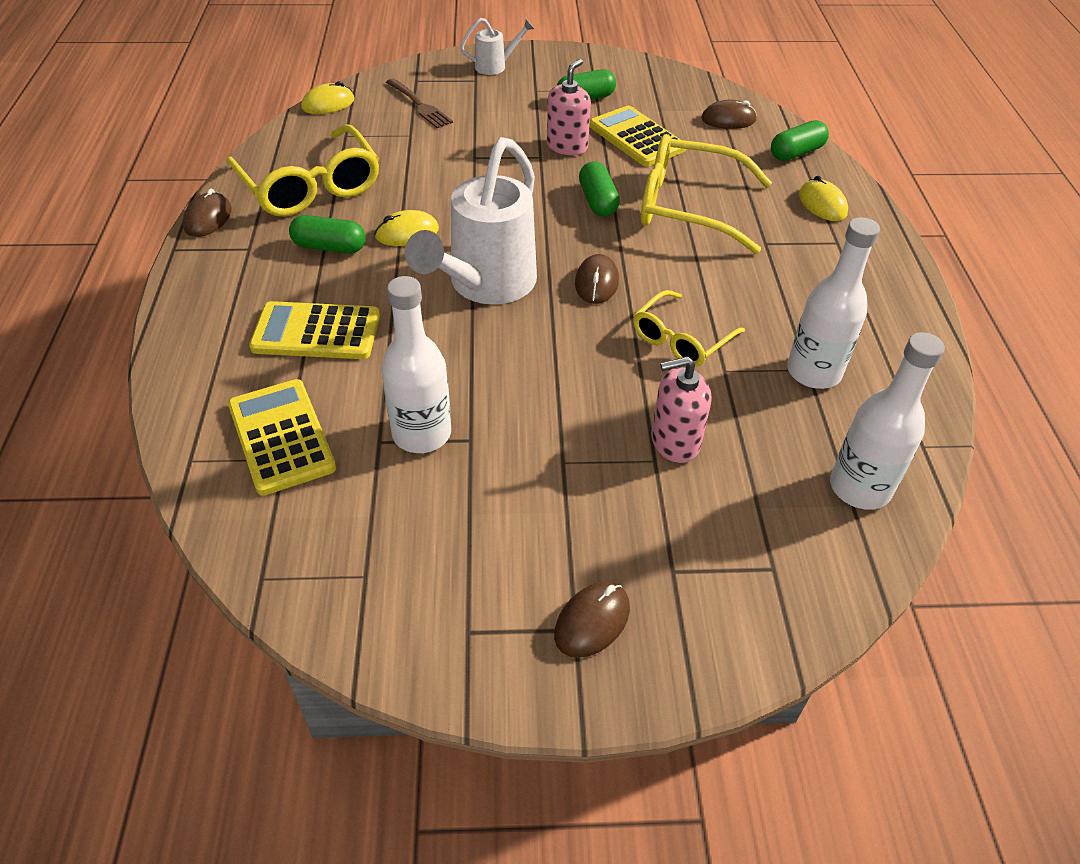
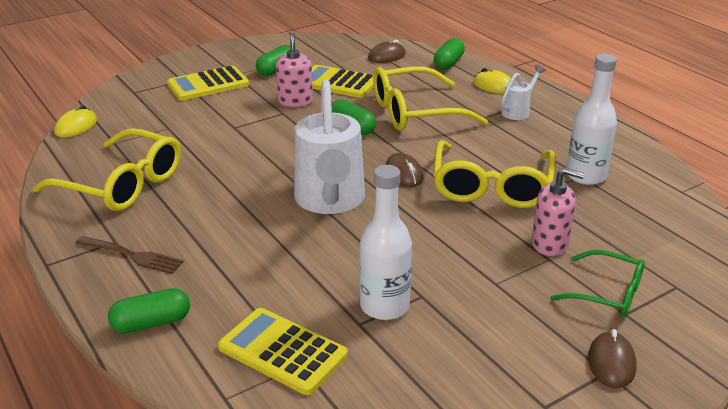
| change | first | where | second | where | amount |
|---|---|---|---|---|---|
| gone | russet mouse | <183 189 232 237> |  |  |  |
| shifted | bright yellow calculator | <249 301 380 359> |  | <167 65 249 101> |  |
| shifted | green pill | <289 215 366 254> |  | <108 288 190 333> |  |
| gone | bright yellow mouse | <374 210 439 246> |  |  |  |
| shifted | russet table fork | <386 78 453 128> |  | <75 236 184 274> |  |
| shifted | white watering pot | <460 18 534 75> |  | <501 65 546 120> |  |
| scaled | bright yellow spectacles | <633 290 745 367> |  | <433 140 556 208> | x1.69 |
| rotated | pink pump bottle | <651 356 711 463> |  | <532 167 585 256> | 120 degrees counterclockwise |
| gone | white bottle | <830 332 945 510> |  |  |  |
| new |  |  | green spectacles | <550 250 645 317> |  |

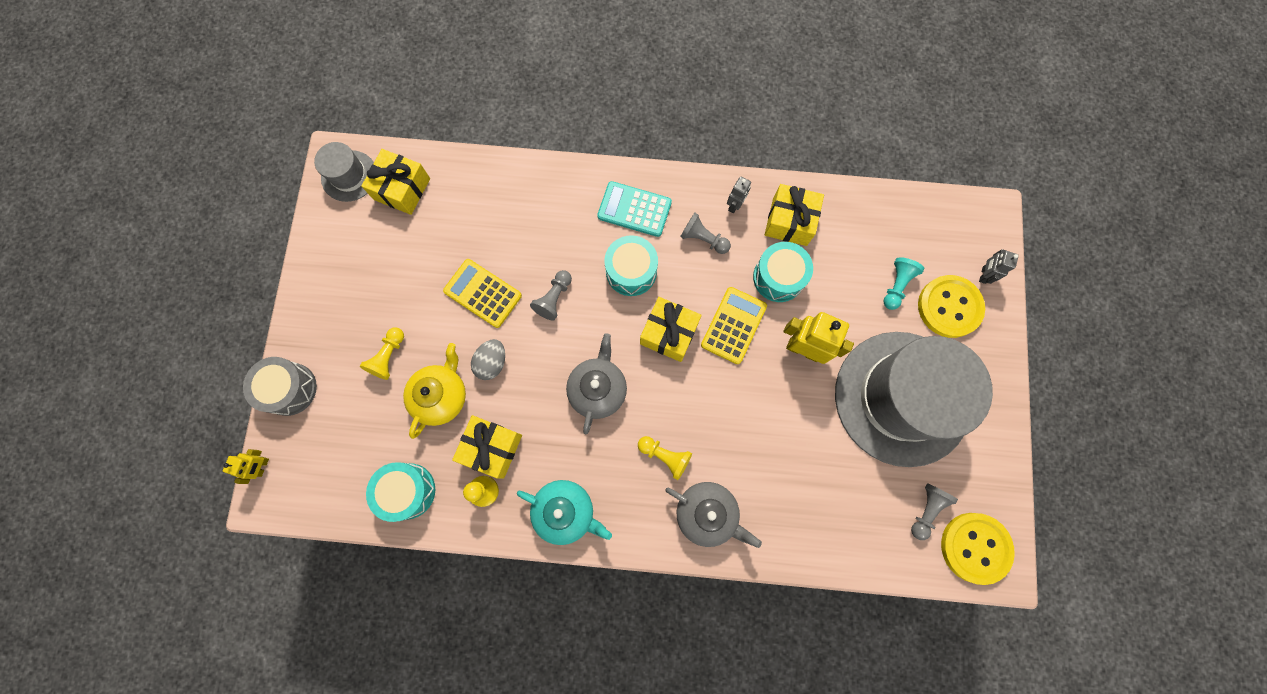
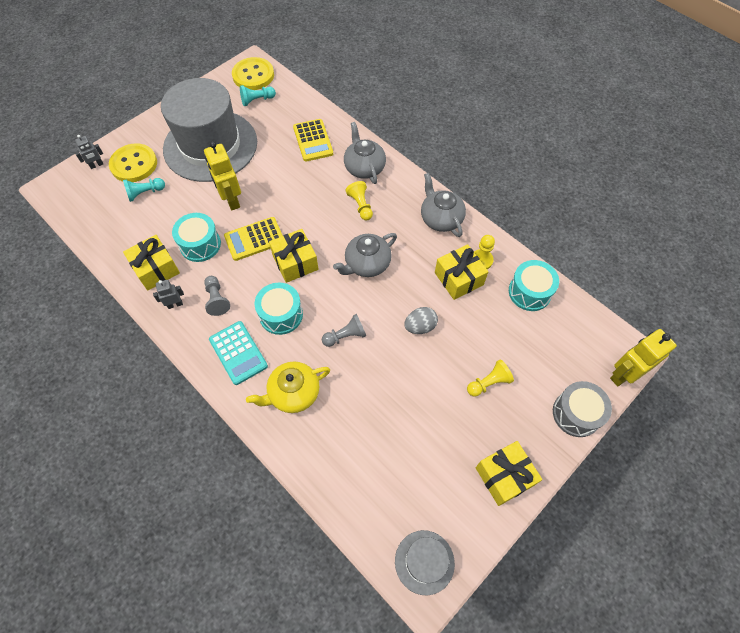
| change | first | where | second | where | amount |
|---|---|---|---|---|---|
| scaled | bright yellow toy robot | <223 449 269 484> |  | <610 329 677 386> | x1.88 |
| shifted | bright yellow wrapped gift | <361 149 430 215> |  | <476 441 542 506> |  |
| shifted | bright yellow china teapot | <403 343 466 439> |  | <246 361 330 413> |  |
| shifted | bright yellow calculator | <443 259 522 328> |  | <293 119 333 162> |  |
| repainted | turquoise china teapot | <517 480 612 545> | ash-grey china teapot | <421 173 466 237> |  |
| repainted | ash-grey game pawn | <911 483 958 540> | turquoise game pawn | <240 85 276 106> |  |

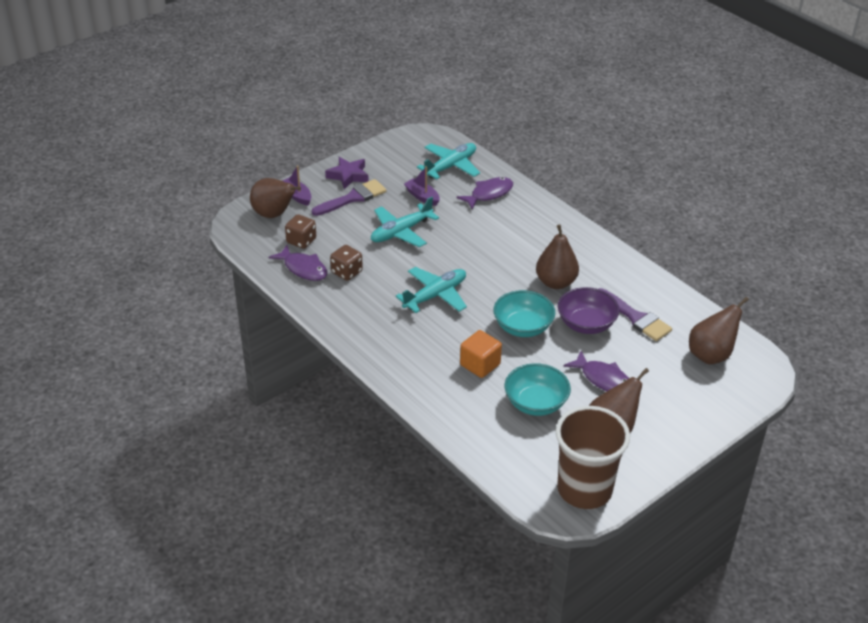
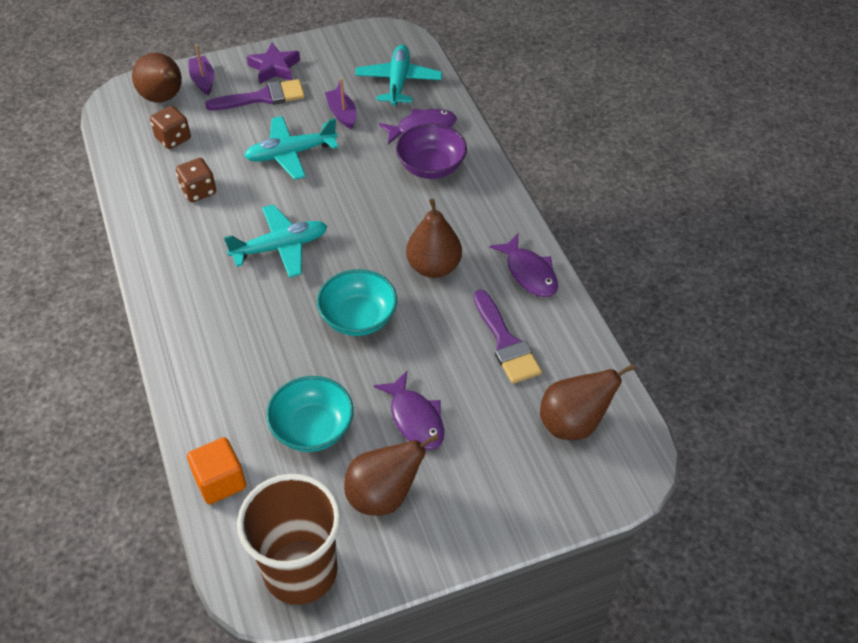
| change | first | where | second | where | amount |
|---|---|---|---|---|---|
| shifted | purple toy fish | <268 245 327 281> |  | <489 234 558 297> |  |
| rotated | turquoise toy plane | <417 143 480 179> |  | <355 45 442 106> | 60 degrees counterclockwise |
| shifted | orange block | <460 330 502 378> |  | <187 437 246 504> |  |
| shifted | purple deep dish | <558 287 620 334> |  | <396 124 467 179> |  |

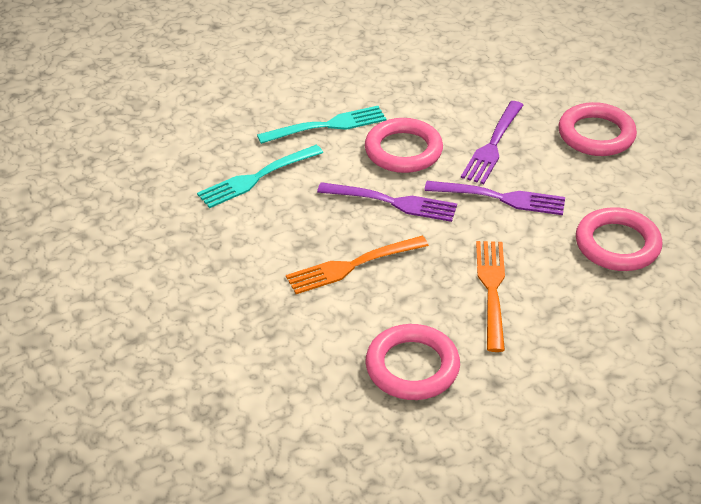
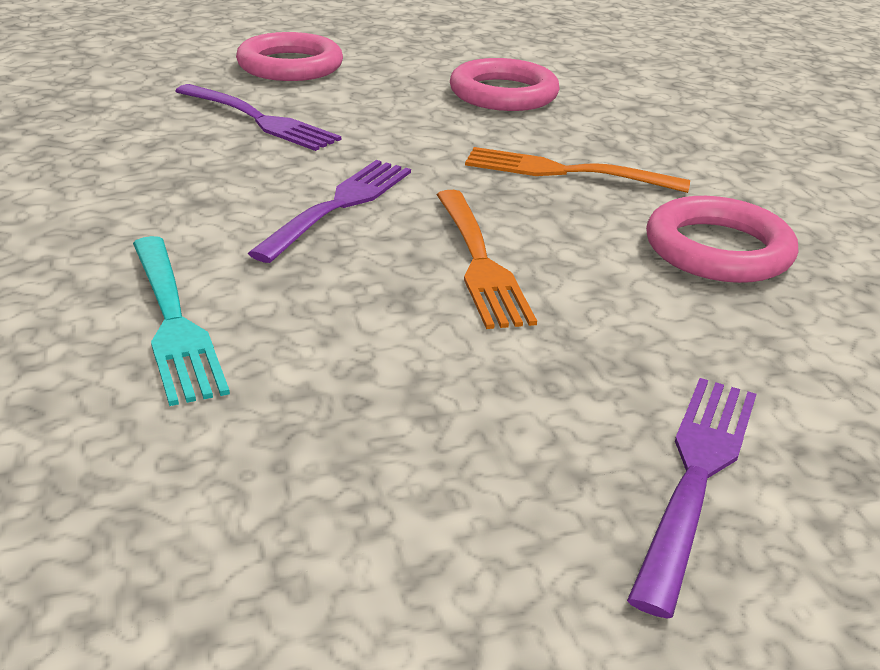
| change | first | where | second | where | amount |
|---|---|---|---|---|---|
| gone | turquoise table fork | <257 106 386 144> |  |  |  |
| gone | pink torus | <365 118 443 173> |  |  |  |
| shifted | purple table fork | <424 181 565 215> |  | <627 378 757 619> |  |

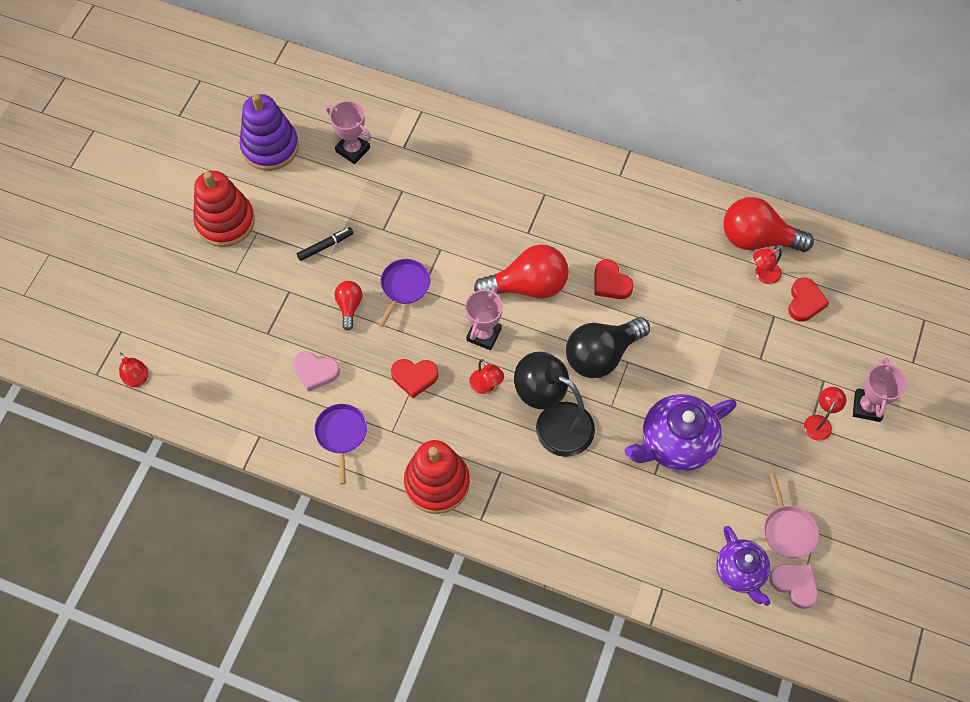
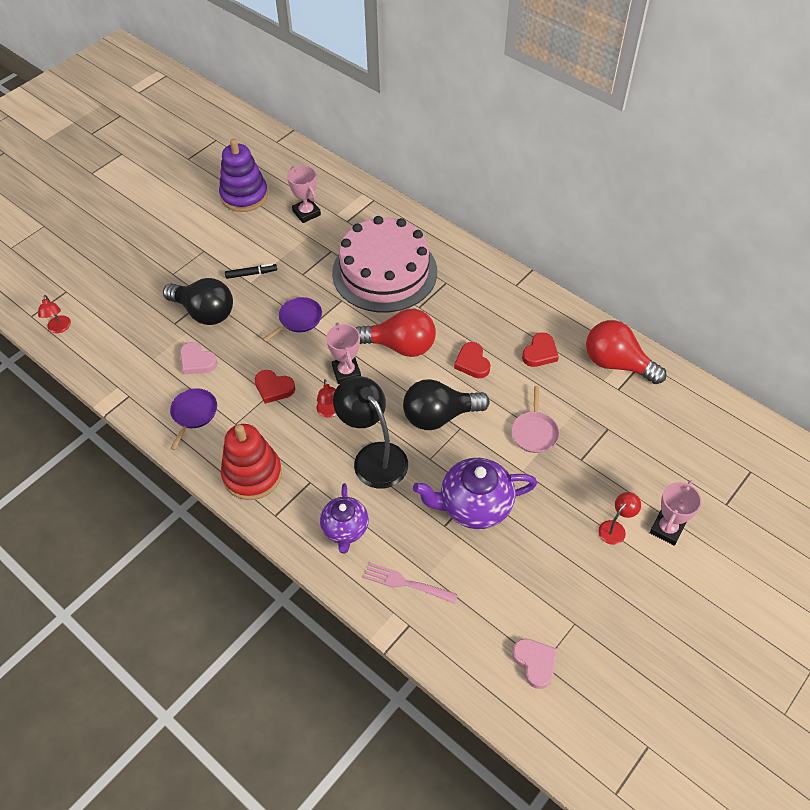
| change | first | where | second | where | amount |
|---|---|---|---|---|---|
| gone | scarlet ring stacker | <193 171 255 247> |  |  |  |
| gone | scarlet lightbulb | <334 281 362 331> |  |  |  |
| rotated | pink prize cup | <465 286 503 350> |  | <326 323 361 384> | 60 degrees counterclockwise |
| shifted | purple china teapot | <716 526 771 606> |  | <320 483 369 554> |  |
| gone | scarlet lamp | <753 248 782 284> |  |  |  |
| shifted | pink skillet | <764 473 819 559> |  | <511 386 559 453> |  |
| shifted | scarlet love heart | <788 277 829 322> |  | <522 332 559 367> |  |
| new |  |  | black lightbulb | <163 278 233 325> |  |
| new |  |  | pink cake | <332 216 437 313> |  |
| new |  |  | pink table fork | <363 562 458 604> |  |

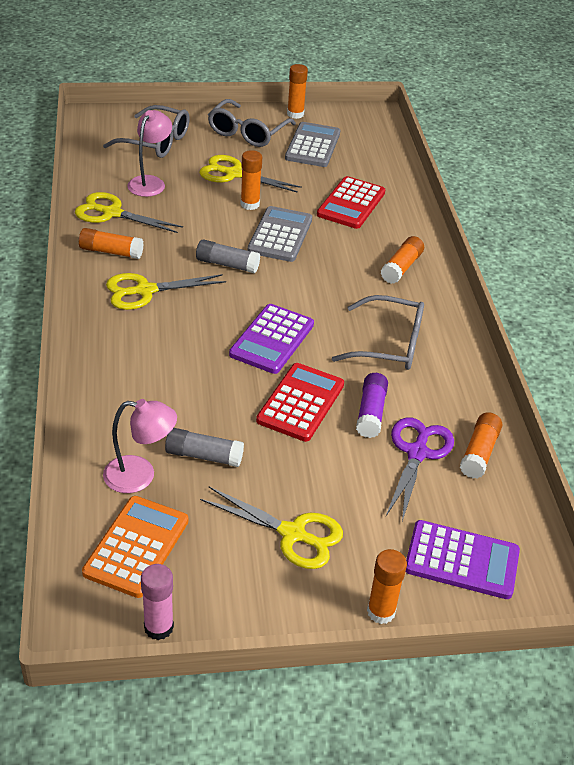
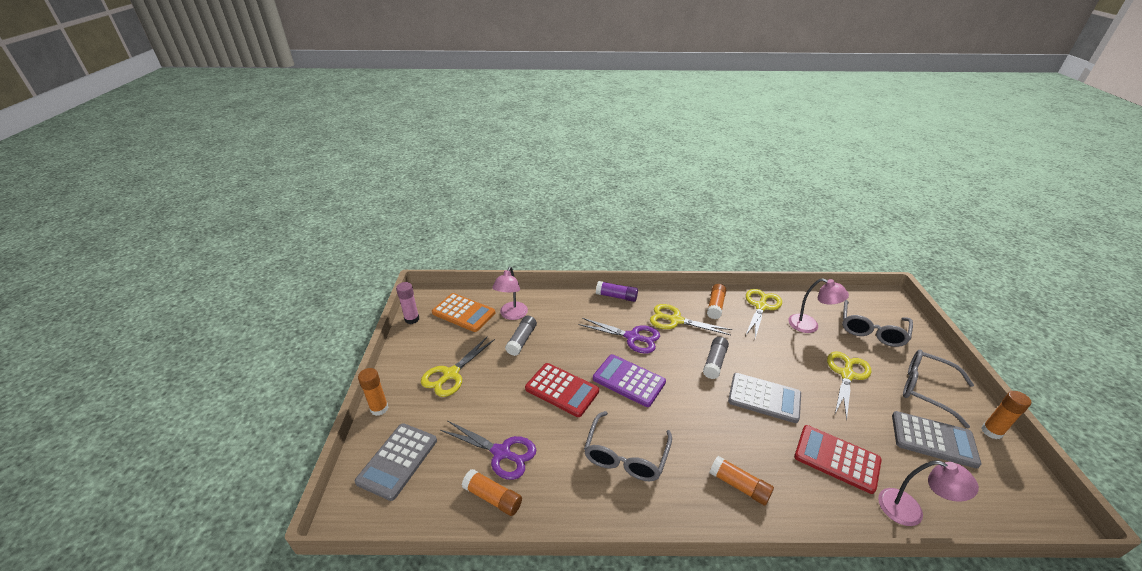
| change | first | where | second | where | amount |
|---|---|---|---|---|---|
| rotated | bright yellow shears | <106 273 226 310> |  | <650 304 732 335> | 60 degrees counterclockwise |
| gone | orange glue | <240 150 262 210> |  |  |  |
| shifted | purple glue | <356 373 388 438> |  | <596 281 638 302> |  |
| repainted | purple calculator | <406 520 520 599> | ash-grey calculator | <355 423 437 501> |  |
| new |  |  | purple shears | <578 318 660 354> |  |
| new |  |  | pink lamp | <878 461 979 526> |  |

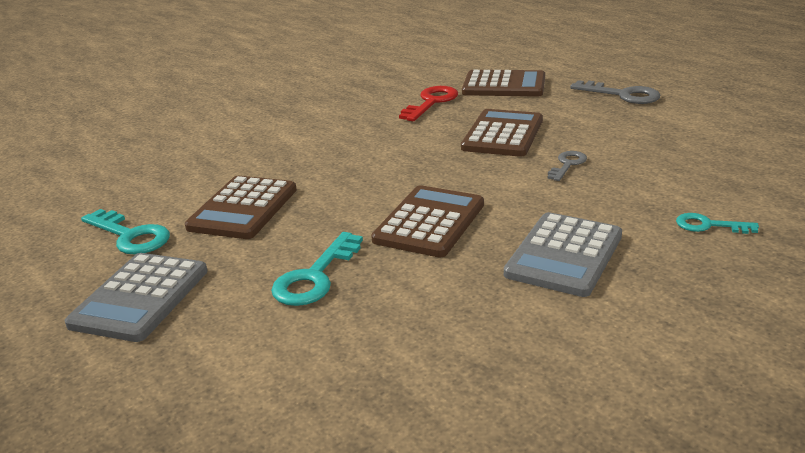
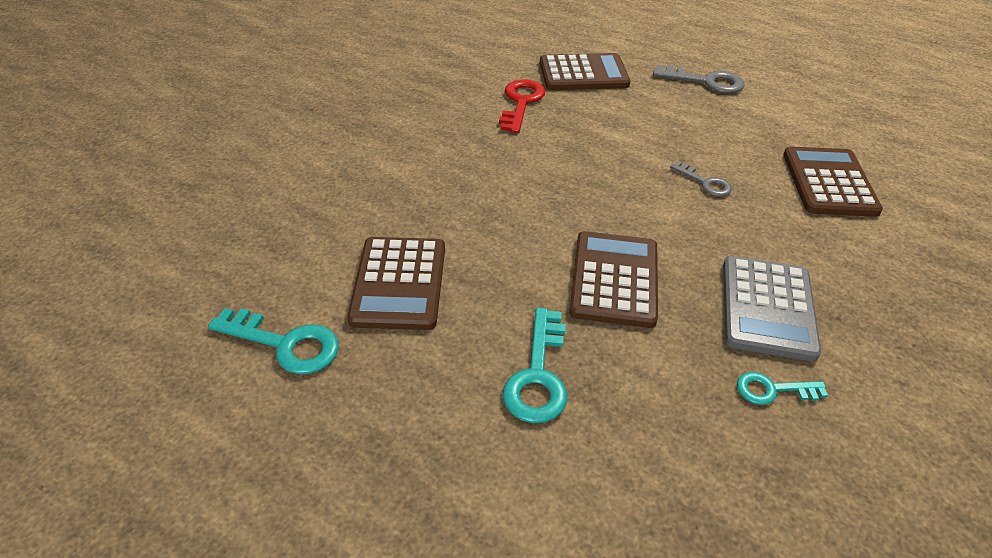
| change | first | where | second | where | amount |
|---|---|---|---|---|---|
| gone | ash-grey calculator | <65 253 208 342> |  |  |  |
| shifted | russet calculator | <461 109 543 157> |  | <783 146 883 217> |  |
| rotated | ash-grey latchkey | <547 151 587 181> |  | <670 161 732 197> | 120 degrees clockwise |
| shifted | turquoise latchkey | <676 213 759 234> |  | <737 372 828 405> |  |

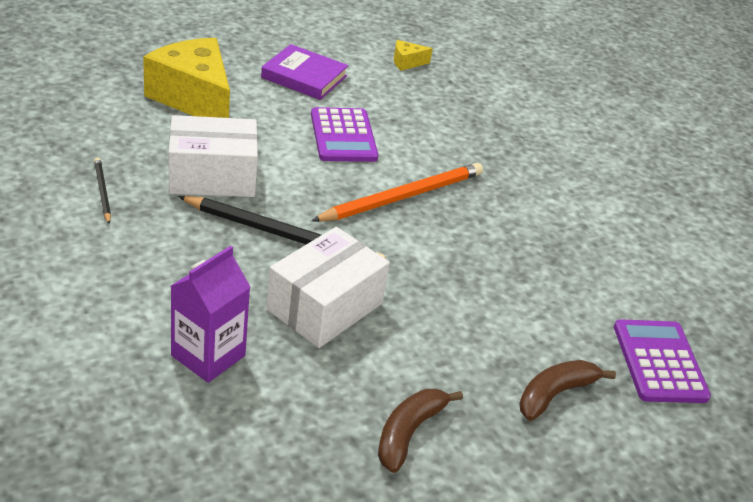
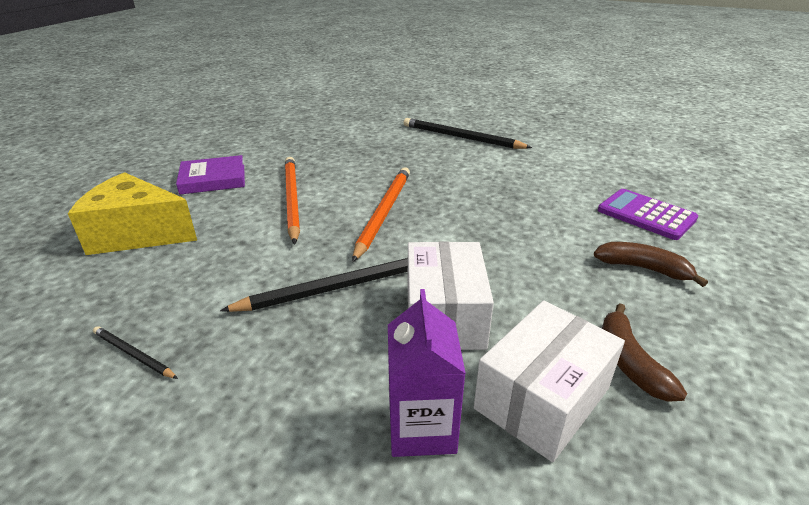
| change | first | where | second | where | amount |
|---|---|---|---|---|---|
| shifted | white parcel | <169 115 258 197> |  | <474 300 625 462> |  |
| swapped | purple calculator | <311 107 378 162> | orange wooden pencil | <285 157 300 244> |  |
| gone | bright yellow piece of cheese | <394 40 433 71> |  |  |  |
| rotated | russet toy banana | <519 360 616 421> |  | <594 242 708 287> | 105 degrees clockwise |
| new |  |  | black wooden pencil | <404 118 532 149> |  |

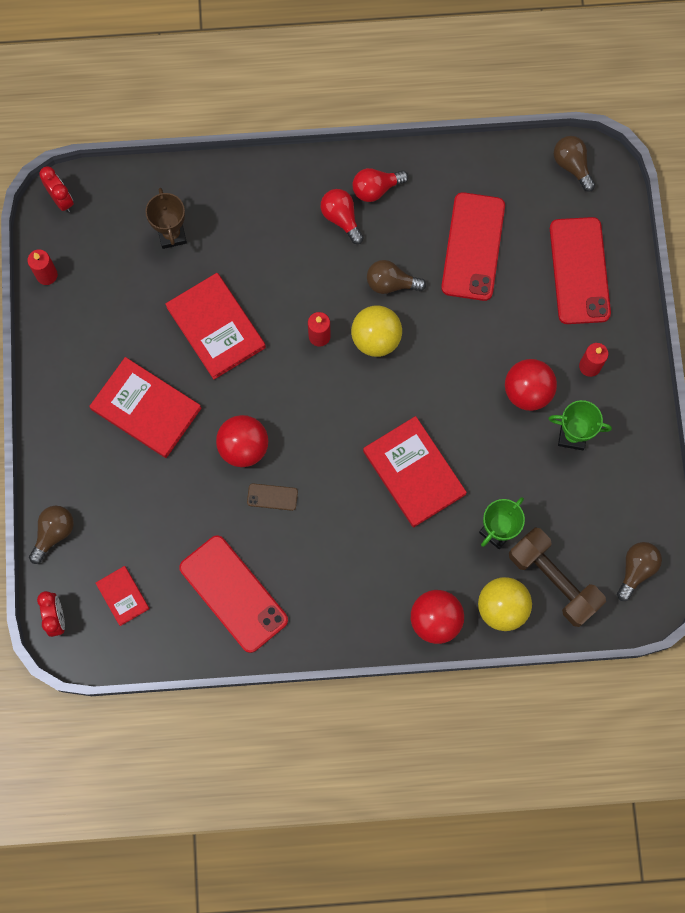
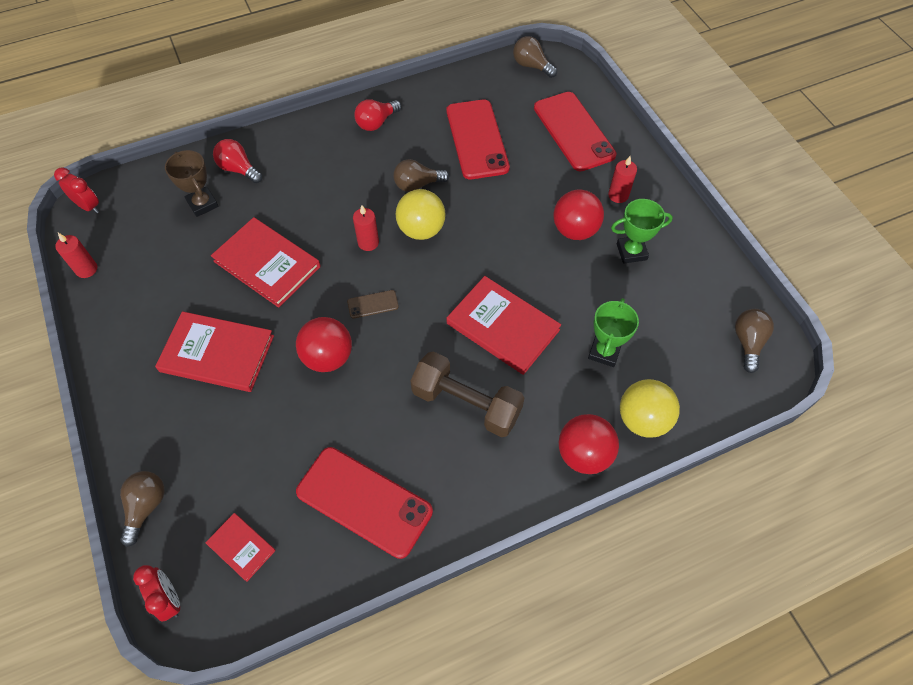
| change | first | where | second | where | amount |
|---|---|---|---|---|---|
| shifted | russet phone | <247 483 298 511> |  | <347 290 399 319> |  |
| shifted | scarlet lightbulb | <321 189 364 244> |  | <213 139 262 183> |  |
| shifted | russet dumbbell | <509 528 606 627> |  | <410 351 524 437> |  |

